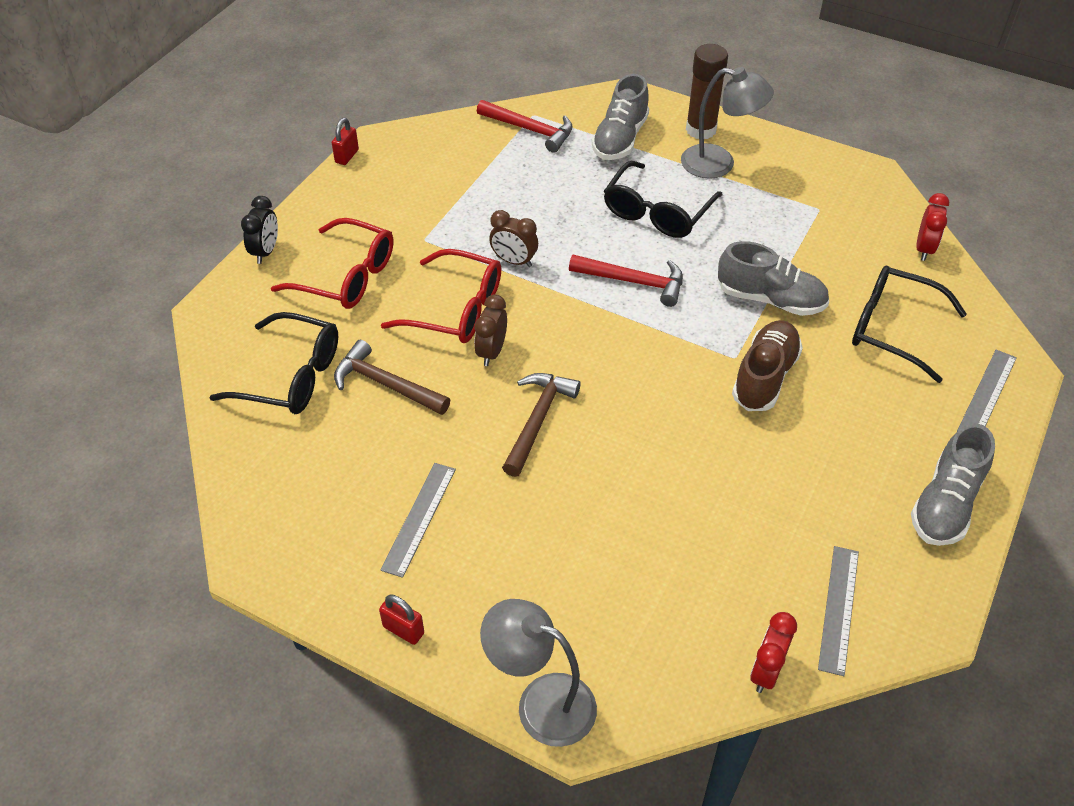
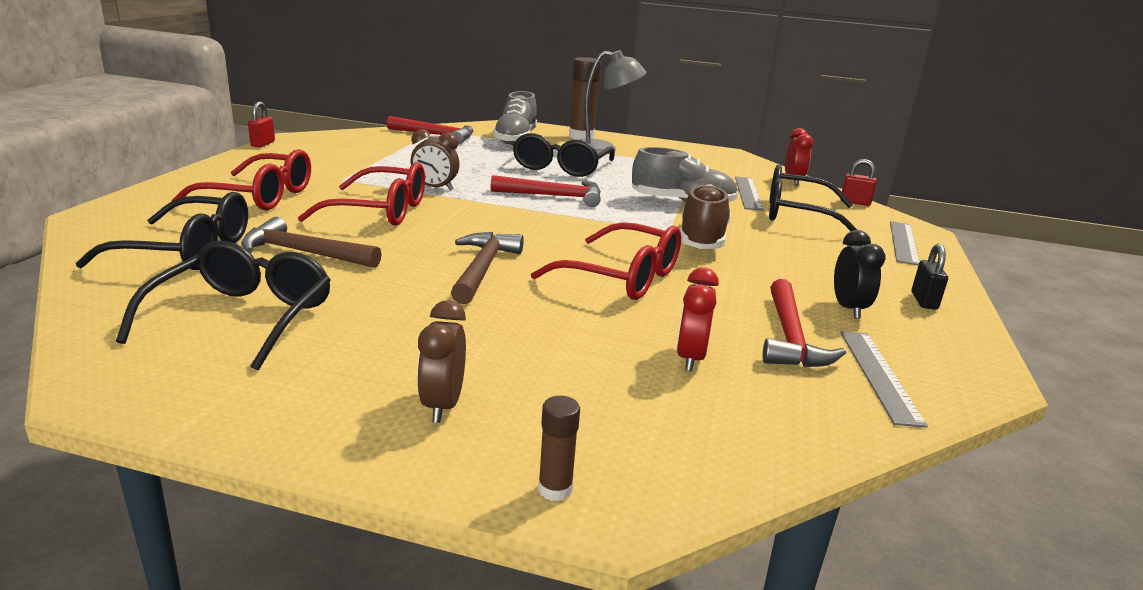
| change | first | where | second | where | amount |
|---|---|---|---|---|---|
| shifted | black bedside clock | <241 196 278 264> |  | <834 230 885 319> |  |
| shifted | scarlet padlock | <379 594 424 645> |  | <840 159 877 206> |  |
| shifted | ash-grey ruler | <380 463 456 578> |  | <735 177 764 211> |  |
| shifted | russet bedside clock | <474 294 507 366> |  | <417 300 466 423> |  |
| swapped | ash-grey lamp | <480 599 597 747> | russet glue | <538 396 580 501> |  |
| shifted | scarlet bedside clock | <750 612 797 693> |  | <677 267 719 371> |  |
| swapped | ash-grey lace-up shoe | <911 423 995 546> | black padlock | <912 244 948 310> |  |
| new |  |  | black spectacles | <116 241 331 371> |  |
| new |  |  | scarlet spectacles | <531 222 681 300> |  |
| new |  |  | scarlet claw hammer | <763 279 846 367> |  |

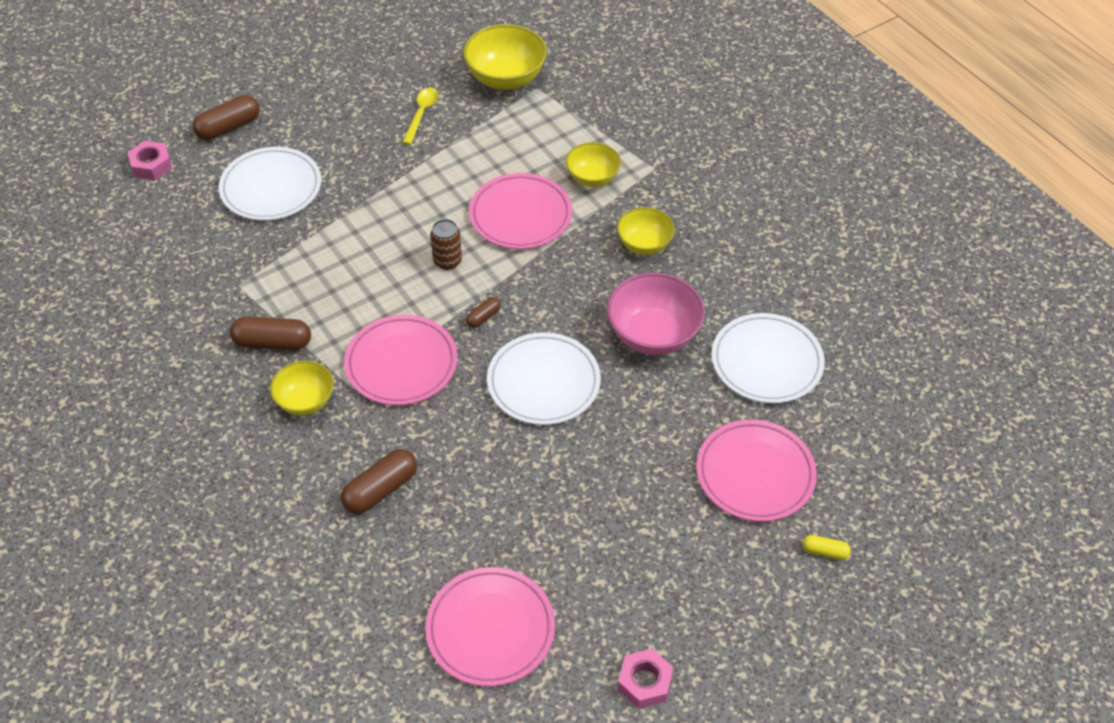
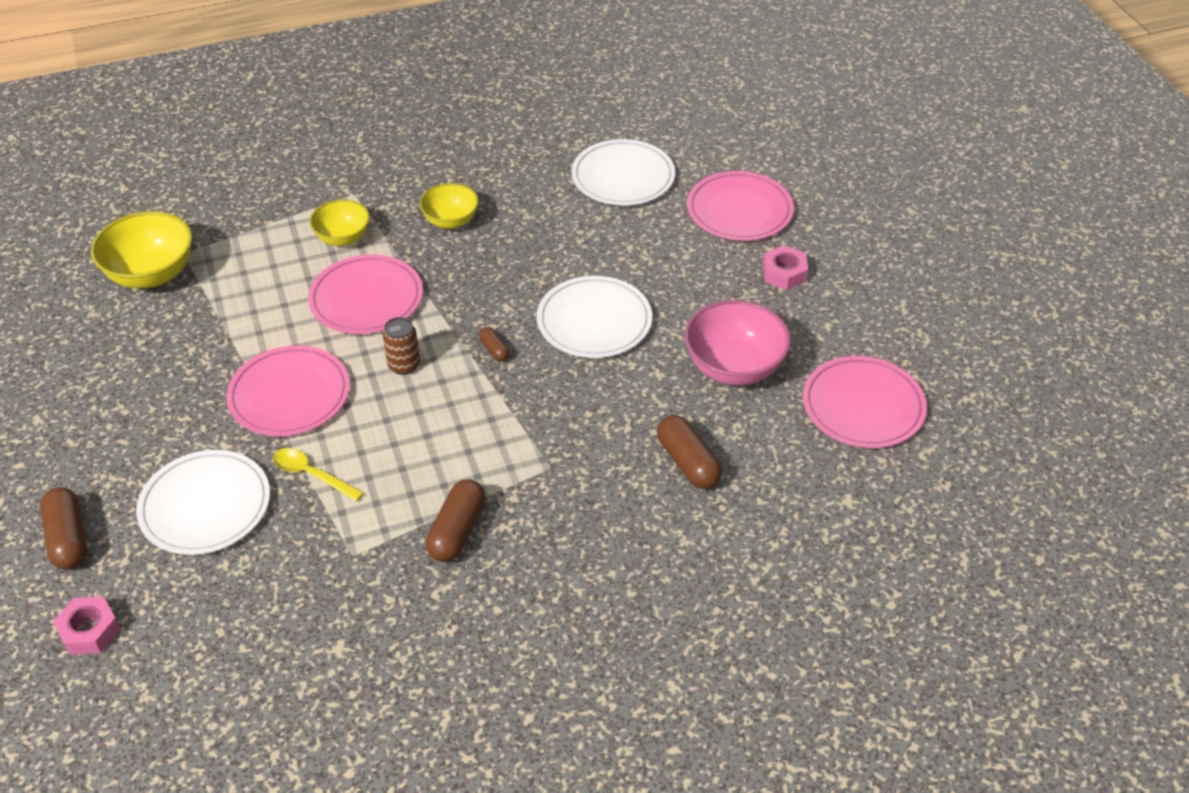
| change | first | where | second | where | amount |
|---|---|---|---|---|---|
| gone | bright yellow deep dish | <270 361 334 415> |  |  |  |
| shifted | pink dinner plate | <344 315 458 405> |  | <226 345 350 436> |  |
| shifted | bright yellow tablespoon | <402 88 439 145> |  | <273 448 364 501> |  |
| shifted | pink deep dish | <607 272 705 355> |  | <685 300 791 386> |  |
| shifted | pink hexagon nut | <618 649 673 709> |  | <763 245 808 290> |  |
| gone | bright yellow pill | <803 535 851 560> |  |  |  |

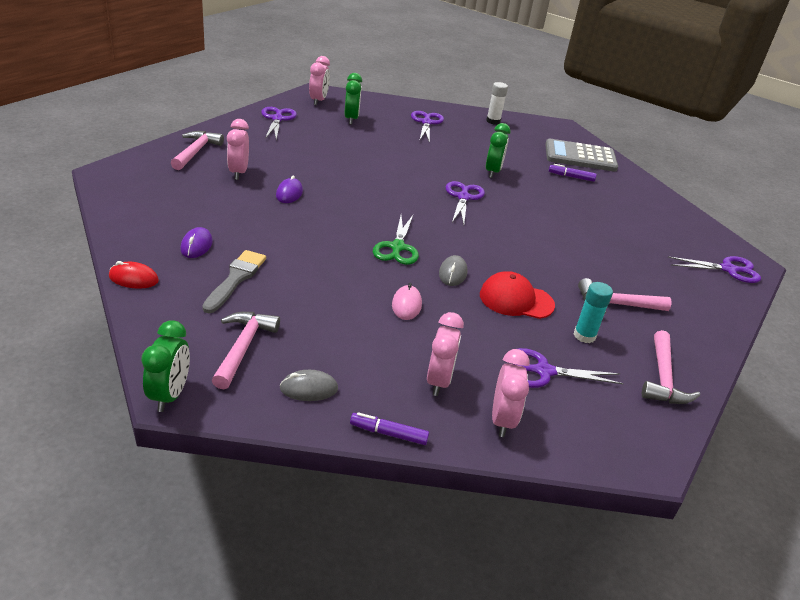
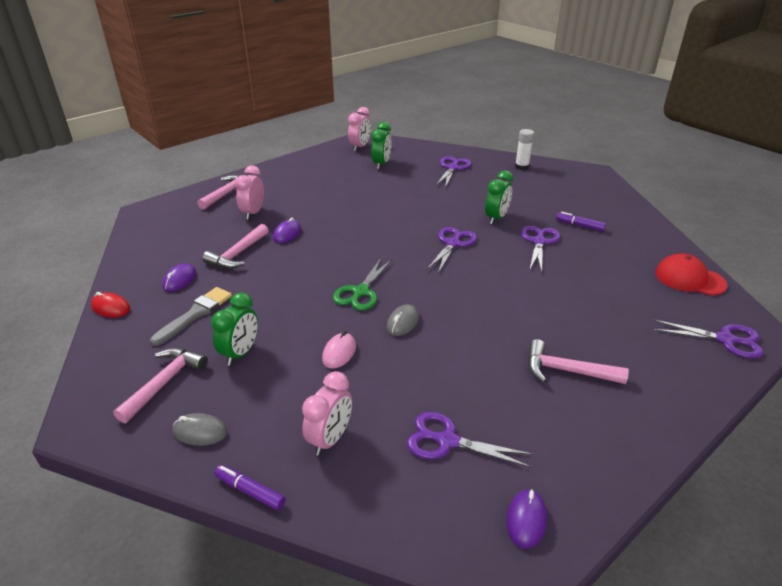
| change | first | where | second | where | amount |
|---|---|---|---|---|---|
| shifted | green bedside clock | <141 320 190 412> |  | <211 292 258 366> |  |
| shifted | purple shears | <261 107 297 140> |  | <521 226 560 272> |  |
| shifted | scarlet baseball cap | <480 271 555 319> |  | <655 253 727 296> |  |
| gone | pink bedside clock | <492 349 529 437> |  |  |  |
| gone | ash-grey calculator | <545 138 618 172> |  |  |  |
| gone | turquoise glue | <574 282 613 343> |  |  |  |
| shifted | pink claw hammer | <642 330 700 404> |  | <202 224 269 269> |  |
| new |  |  | purple mouse | <506 489 547 549> |  |

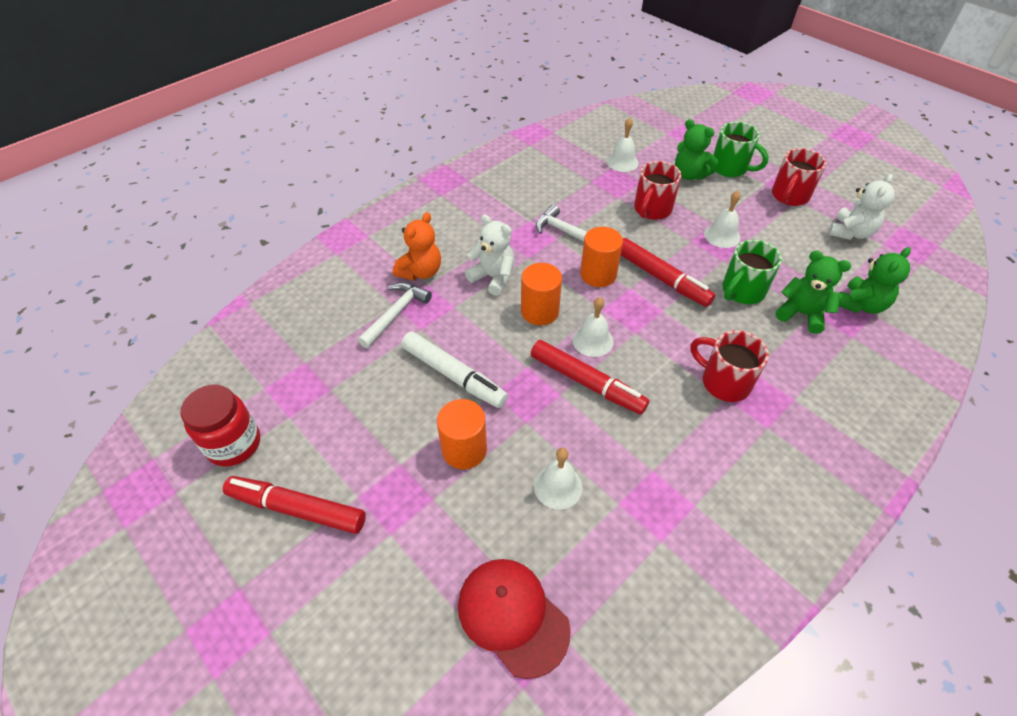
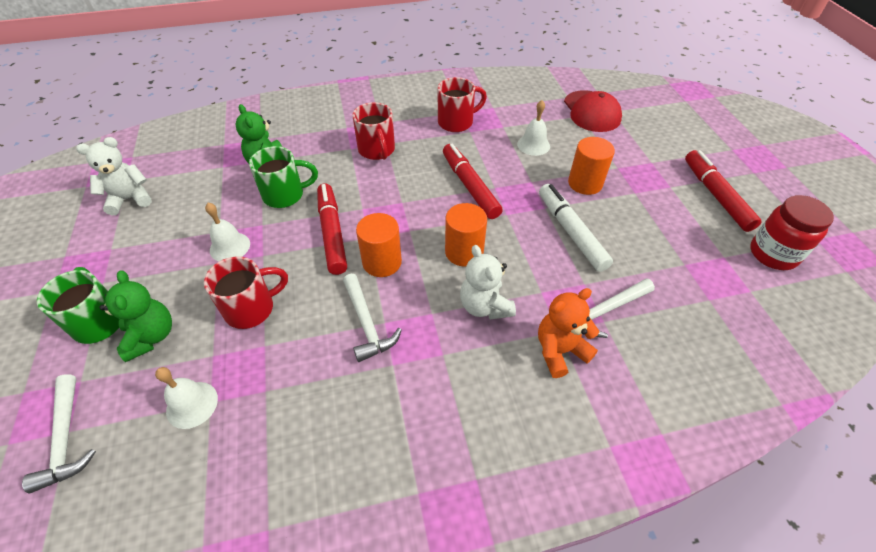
| change | first | where | second | where | amount |
|---|---|---|---|---|---|
| rotated | scarlet marker | <223 476 366 534> |  | <685 150 761 232> | 150 degrees counterclockwise |
| gone | white hand bell | <572 297 613 357> |  |  |  |
| shifted | scarlet coffee mug | <772 148 826 206> |  | <438 77 487 132> |  |
| gone | green stuffed bear | <839 247 911 314> |  |  |  |
| new |  |  | white claw hammer | <22 374 96 493> |  |

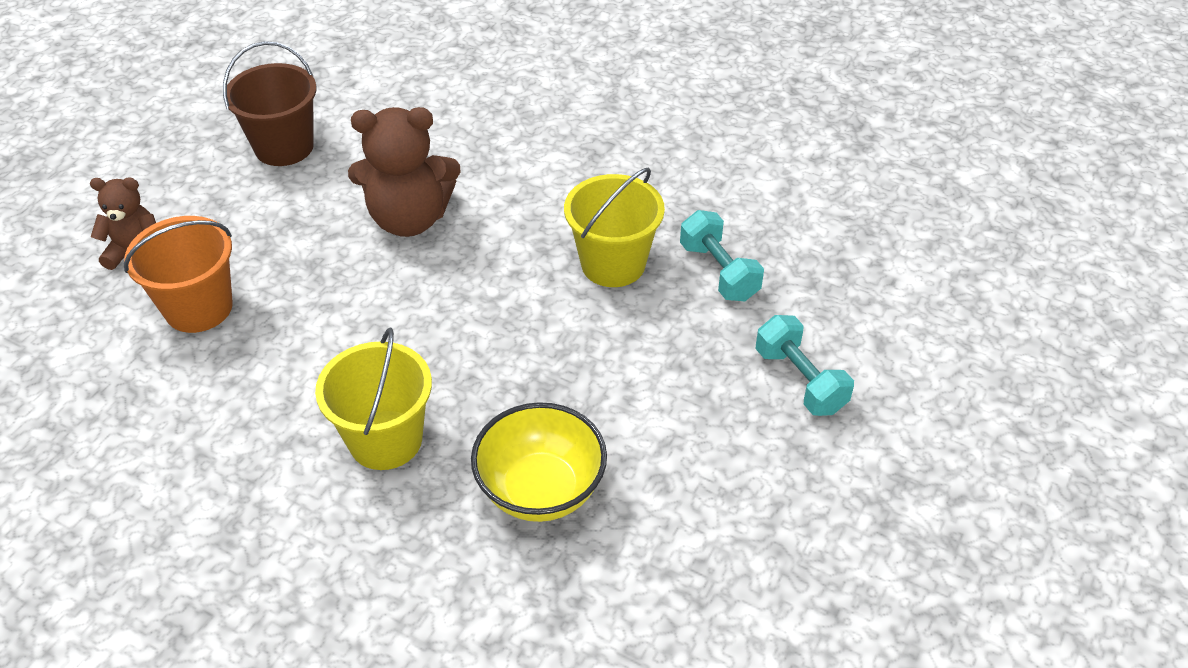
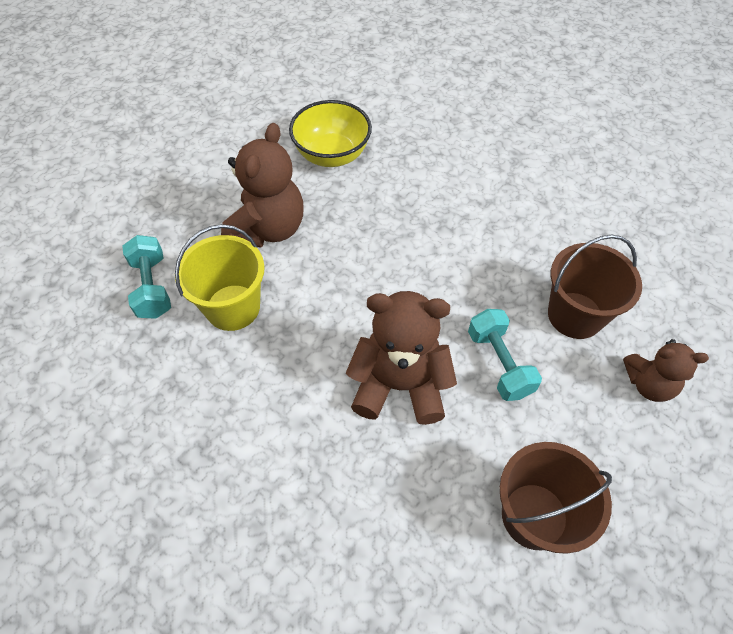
| change | first | where | second | where | amount |
|---|---|---|---|---|---|
| repainted | orange sand bucket | <124 216 233 333> | russet sand bucket | <548 234 642 339> |  |
| gone | bright yellow sand bucket | <315 328 432 470> |  |  |  |
| shifted | turquoise dumbbell | <756 315 854 416> |  | <468 309 542 401> |  |
| new |  |  | russet stuffed bear | <221 123 304 247> |  |

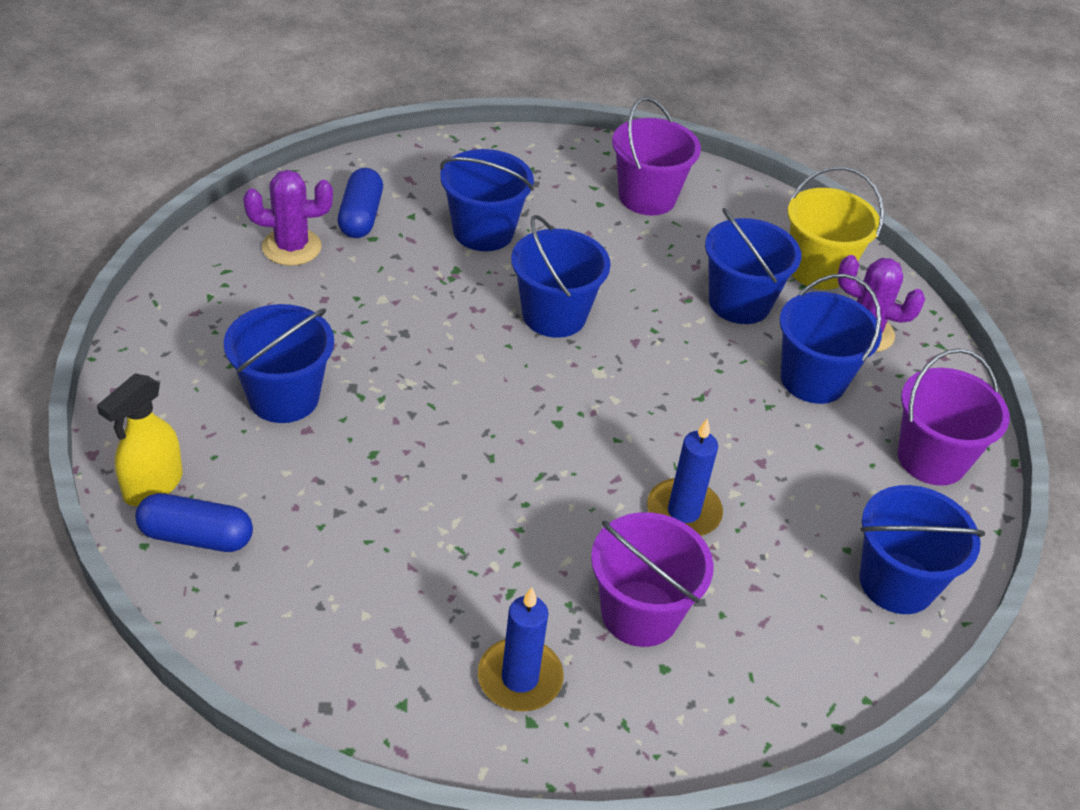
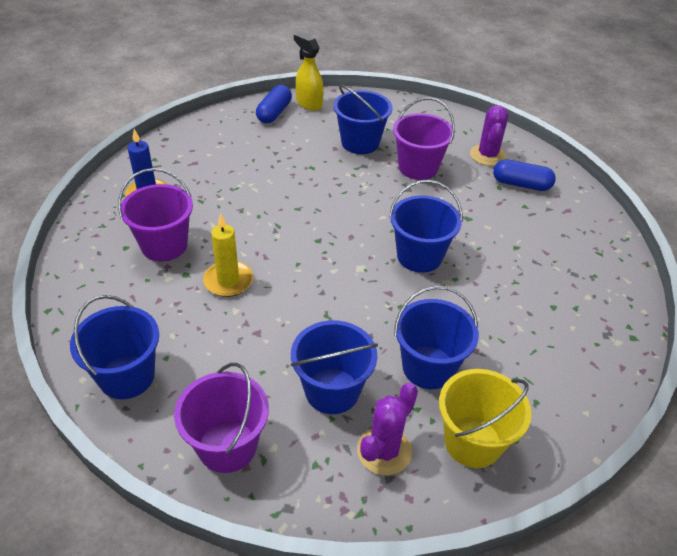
| change | first | where | second | where | amount |
|---|---|---|---|---|---|
| gone | blue sand bucket | <440 149 534 251> |  |  |  |
| shifted | purple sand bucket | <612 97 701 215> |  | <393 97 455 180> |  |
| repainted | blue pillar candle | <647 418 723 536> | bright yellow pillar candle | <203 214 253 297> |  |

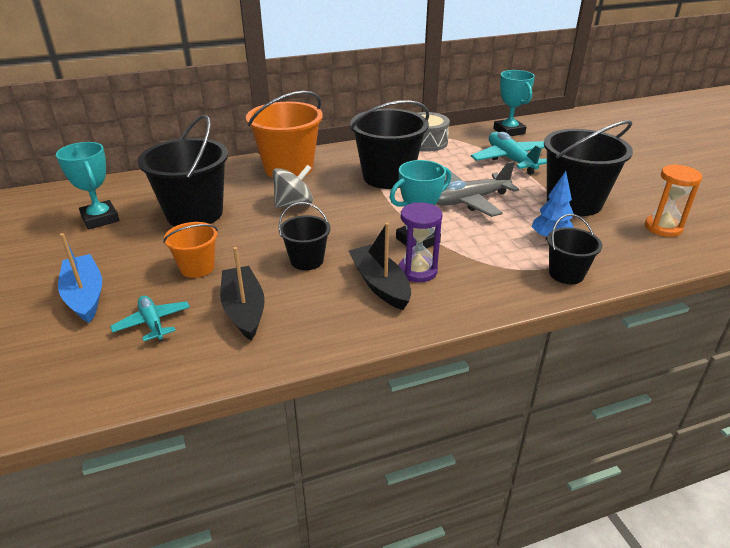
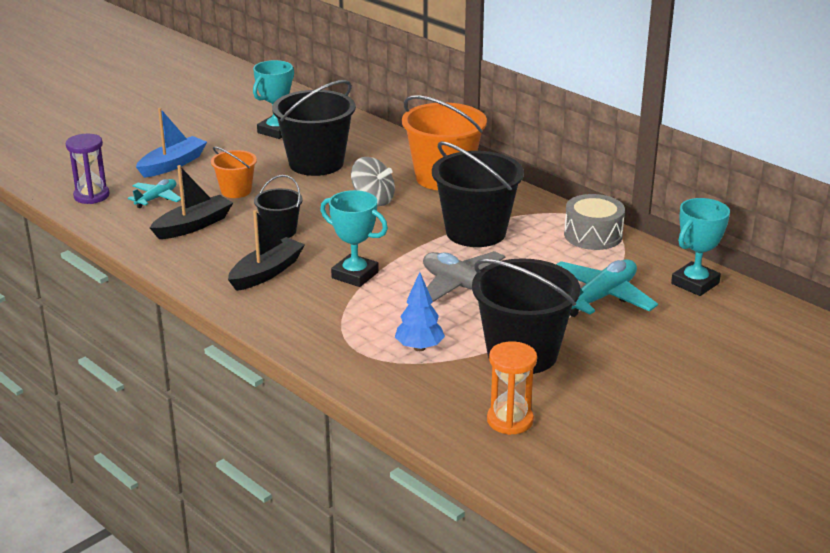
| change | first | where | second | where | amount |
|---|---|---|---|---|---|
| shifted | purple sand timer | <399 202 442 282> |  | <65 134 109 204> |  |
| gone | black sand bucket | <547 214 602 284> |  |  |  |

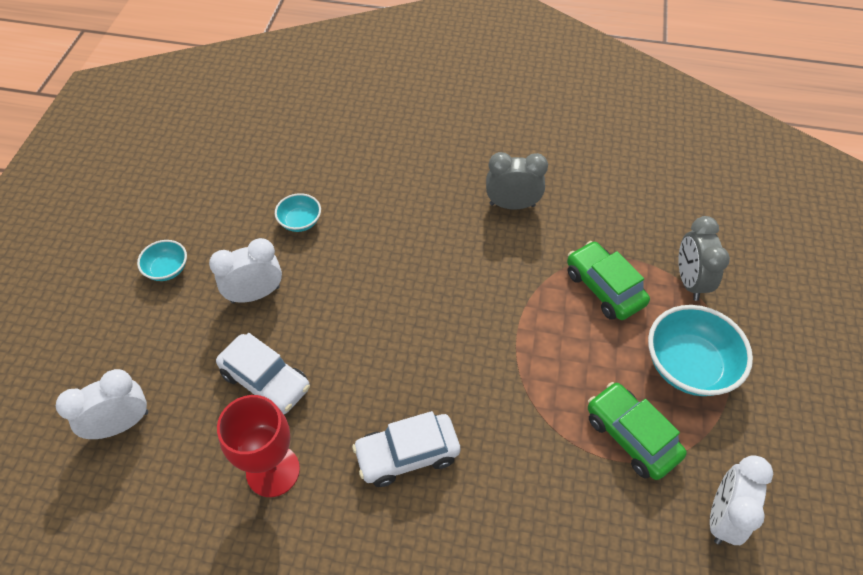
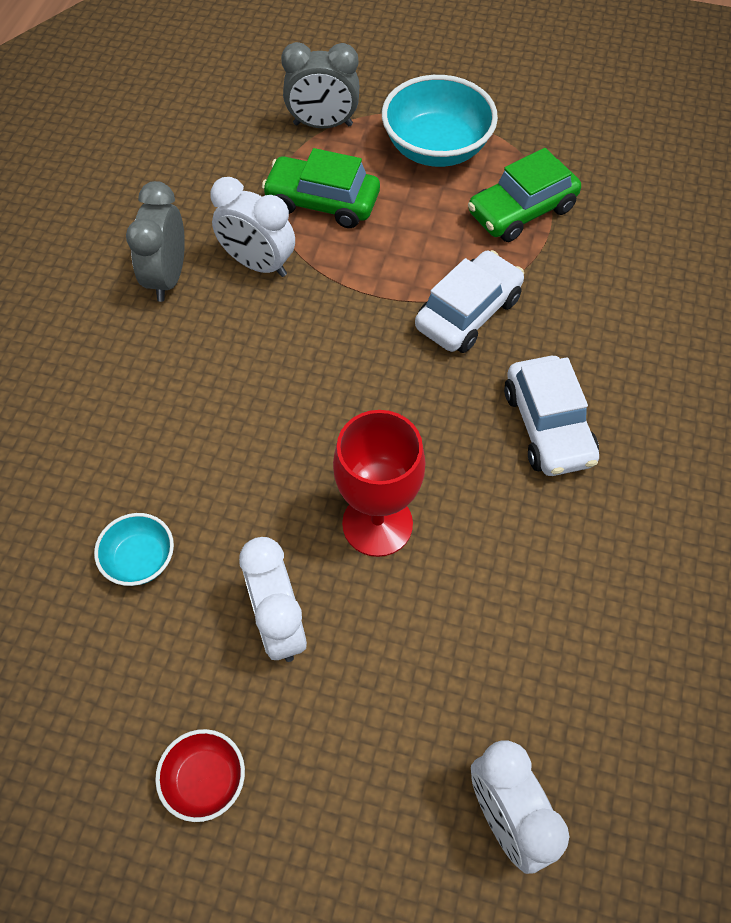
| change | first | where | second | where | amount |
|---|---|---|---|---|---|
| repainted | turquoise deep dish | <137 240 187 281> | scarlet deep dish | <155 729 245 822> |  |
| shifted | white automobile | <216 333 310 414> |  | <415 250 524 353> |  |
| shifted | scarlet wine glass | <217 395 300 497> |  | <333 410 426 557> |  |
| rotated | green automobile | <567 241 650 320> |  | <262 148 380 228> | 45 degrees clockwise |
| shifted | white bedside clock | <710 455 773 545> |  | <211 177 295 277> |  |

